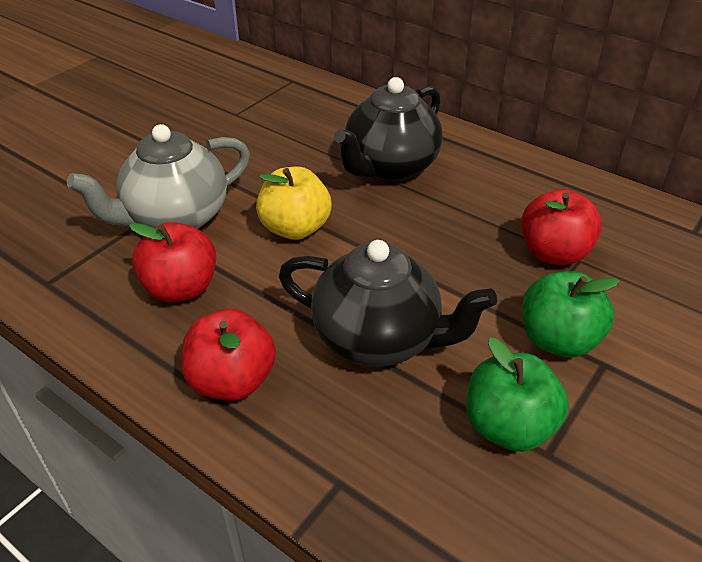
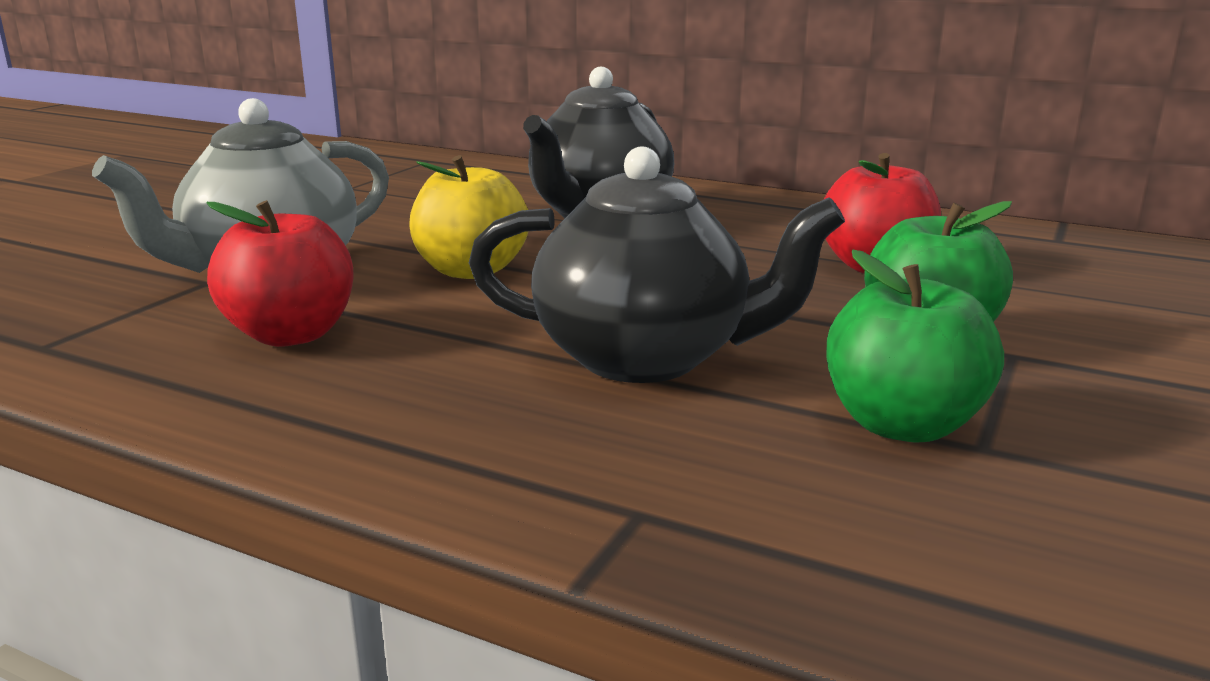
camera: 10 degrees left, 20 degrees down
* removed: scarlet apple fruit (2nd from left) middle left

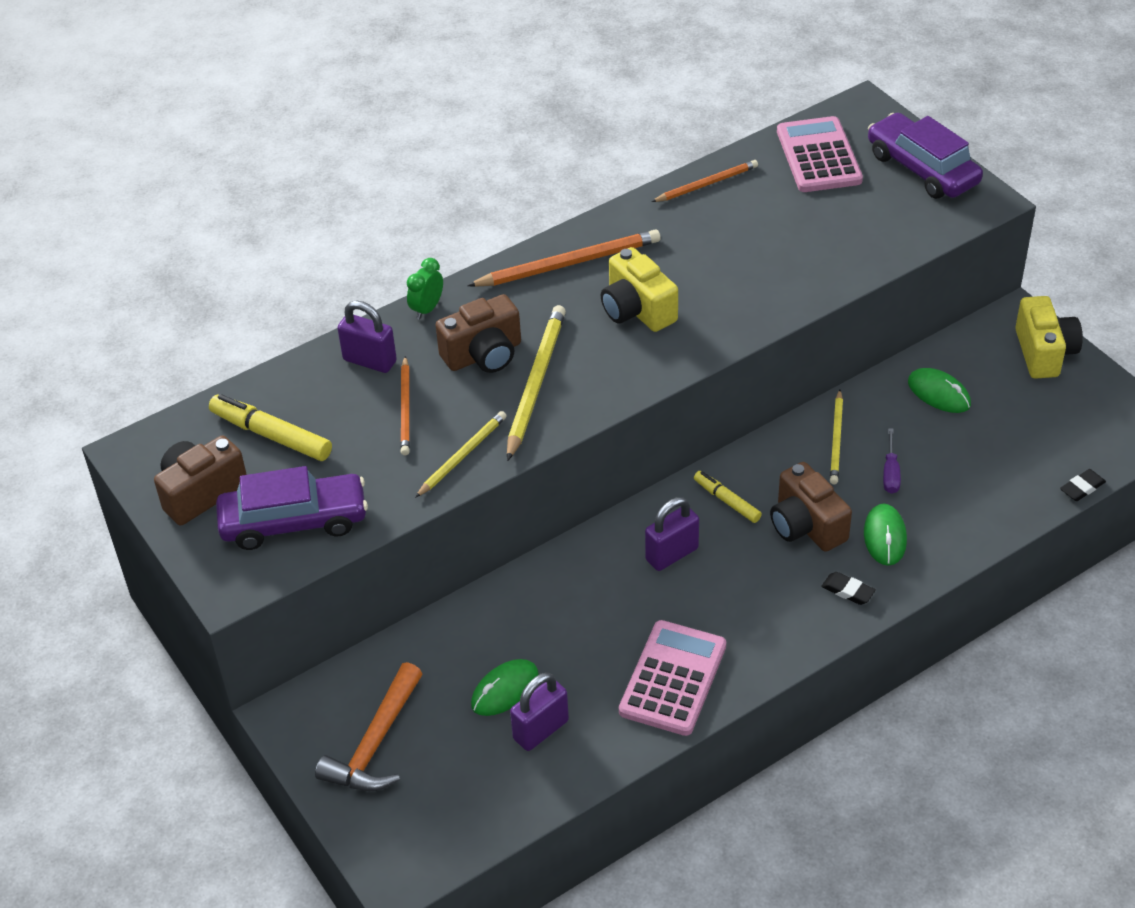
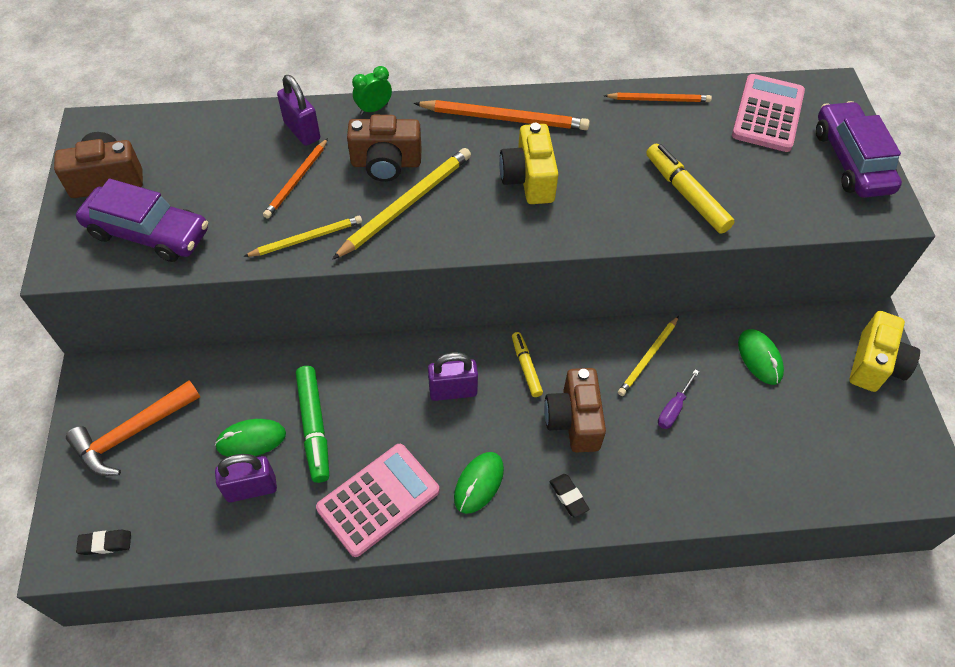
camera: 25 degrees right, 10 degrees up
* moved: yellow marker (1st from left in the first image) middle left to yellow marker (2nd from left) top right
* moved: green computer mouse (2nd from left) middle right to bottom centre
* moved: jet-black pencil eraser (2nd from left in the first image) middle right to jet-black pencil eraser (1st from left) bottom left
* added: green marker middle left

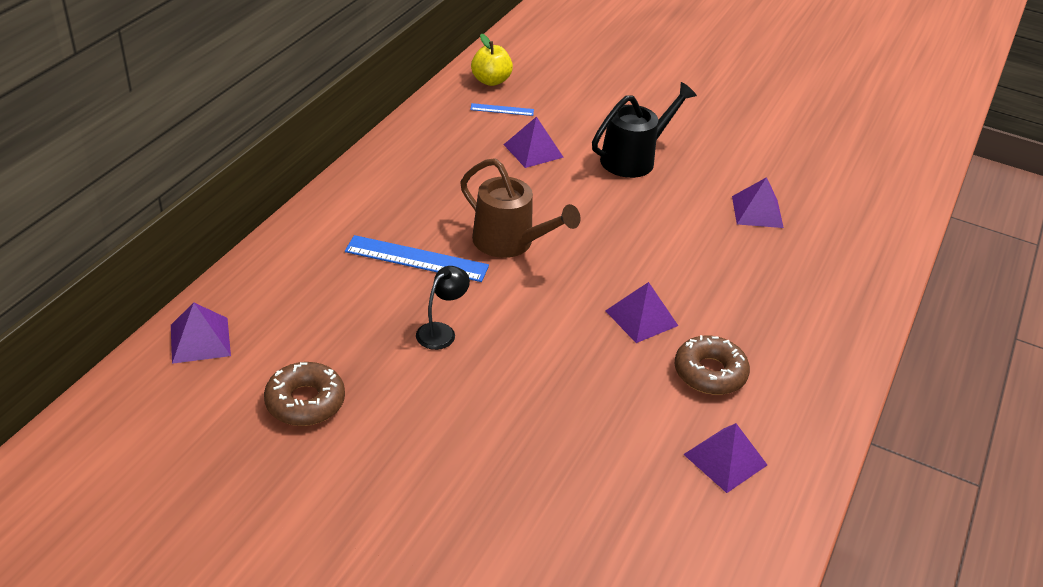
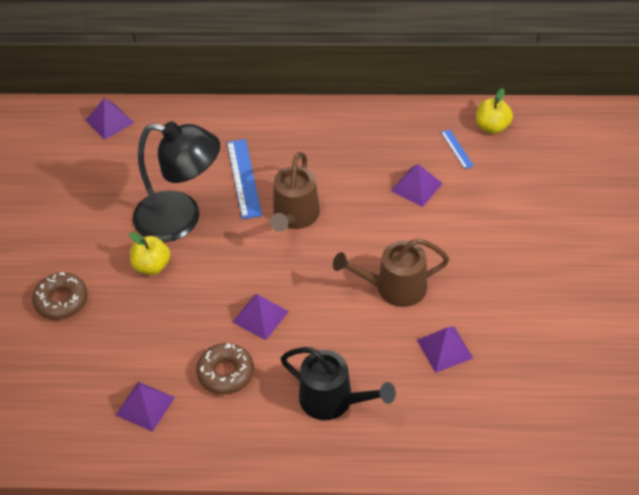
camera: 70 degrees right, 10 degrees up
* moved: brown doughnut (1st from left) bottom left to middle left
* resized: jet-black desk lamp centre = middle left x2.43
* moved: jet-black sprinkling can top centre to bottom centre
* added: yellow apple fruit (1st from left) middle left
* added: brown sprinkling can (2nd from left) centre

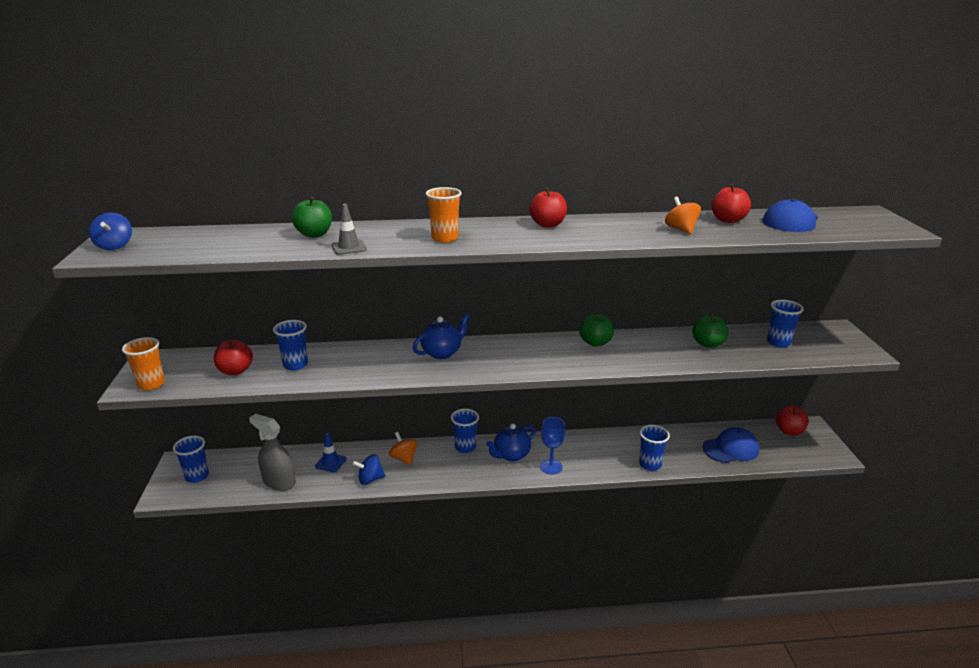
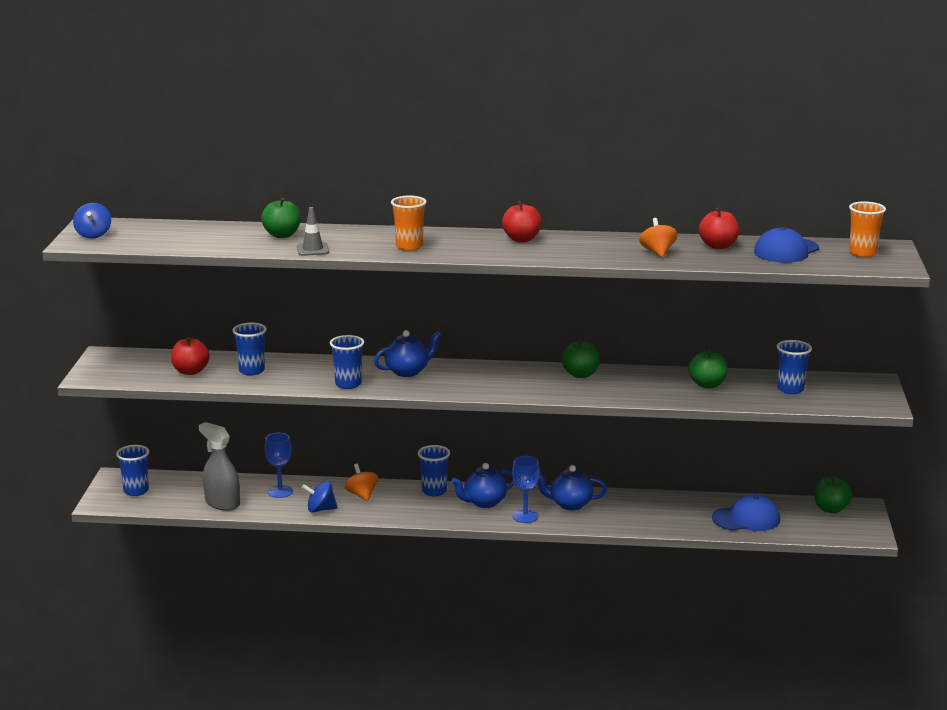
camera: 10 degrees right, 5 degrees down
* moved: orange-coloured beaker (1st from left in the first image) middle left to orange-coloured beaker (2nd from left) top right
* replaced: blue safety cone bottom centre to blue chalice (1st from left) middle left
* moved: blue beaker (4th from left in the first image) bottom right to blue beaker (3rd from left) centre
* recoloured: scarlet apple fruit (4th from left) middle right to green apple fruit (4th from left) bottom right
* added: blue china teapot (3rd from left) bottom centre

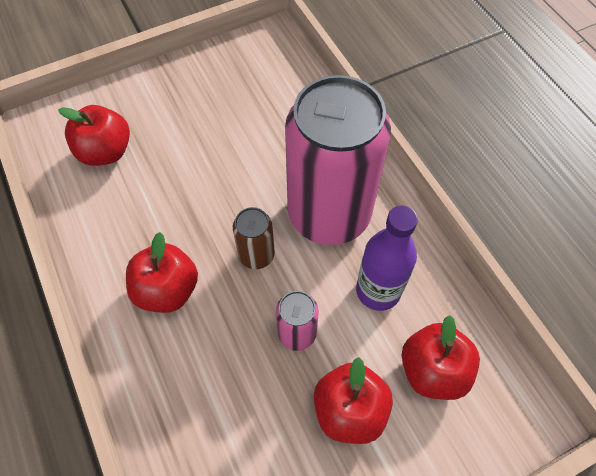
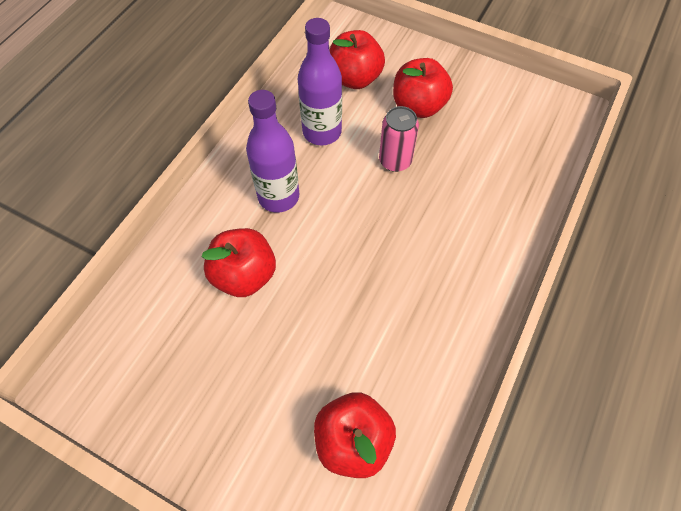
camera: 125 degrees left, 0 degrees up
* moved: scarlet apple fruit (2nd from left in the first image) middle left to scarlet apple fruit (1st from left) centre
* removed: brown tin centre
* replaced: pink tin (2nd from left) centre to purple drink bottle (1st from left) top centre

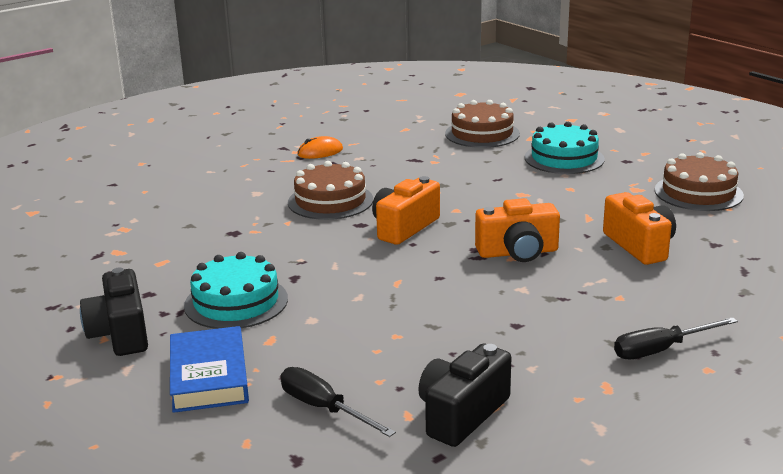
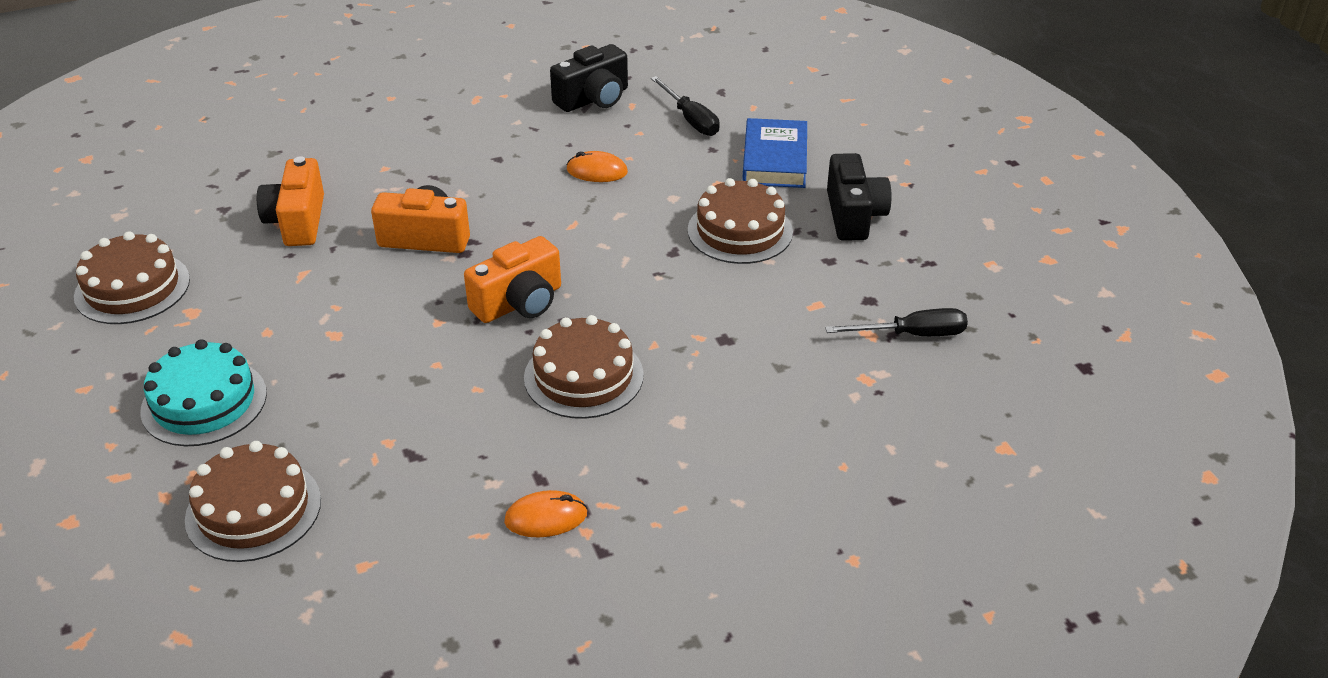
camera: 165 degrees left, 15 degrees up
* recoloured: turquoise cake (1st from left) middle left to brown cake (4th from left) top centre
* moved: jet-black hand screwdriver (2nd from left) bottom right to middle right
* added: orange-coloured computer mouse (2nd from left) top centre

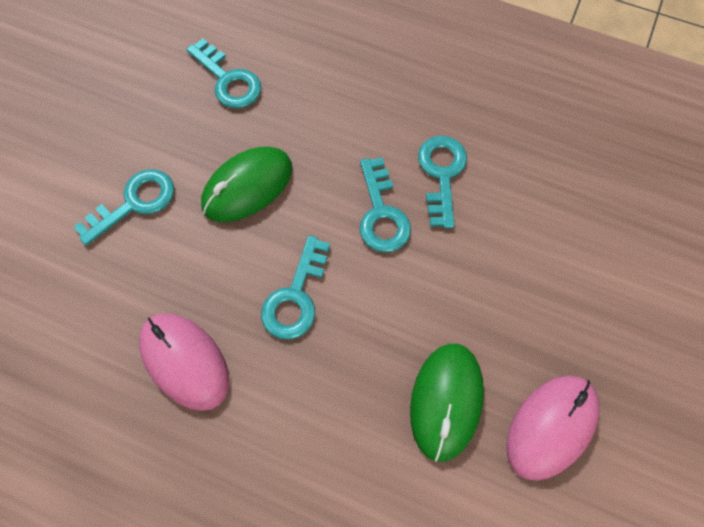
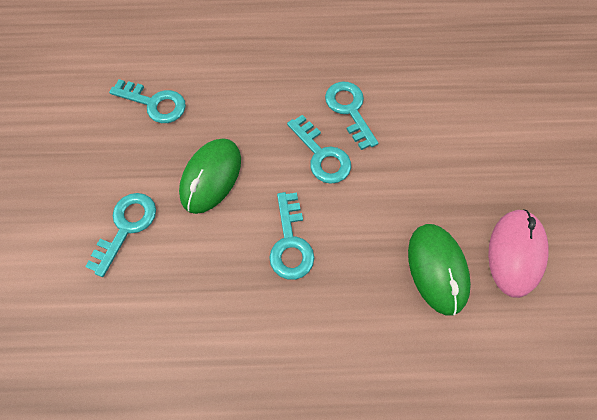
camera: 25 degrees left, 0 degrees up
* removed: pink computer mouse (1st from left) bottom left

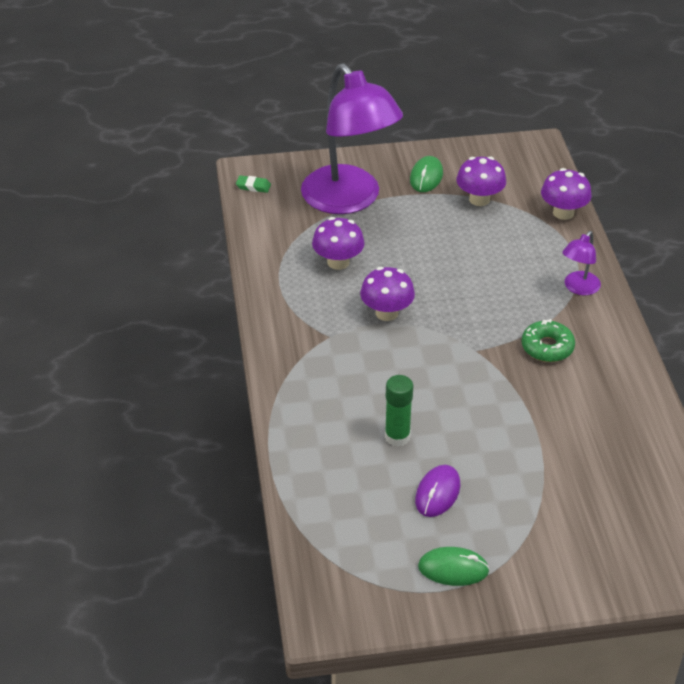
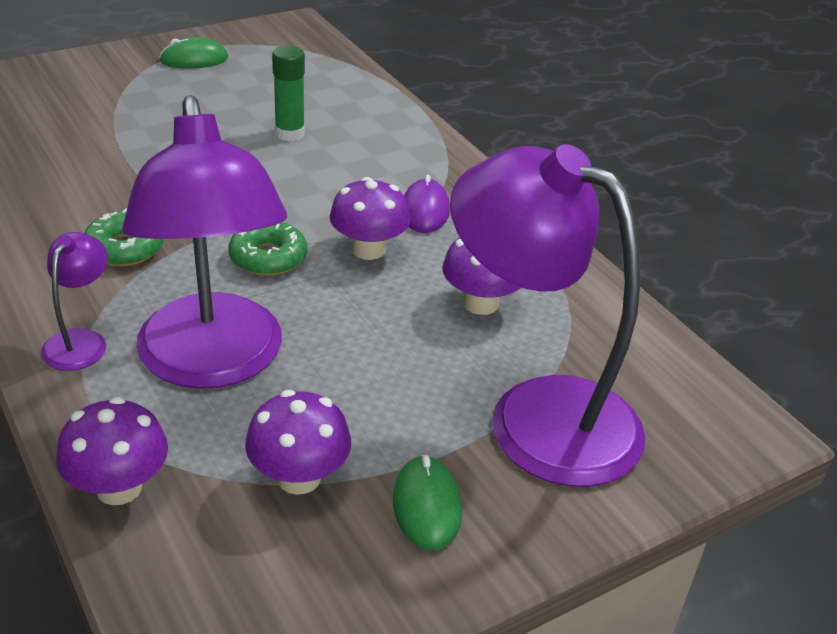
camera: 155 degrees right, 5 degrees down
* removed: green pencil eraser top centre
* moved: purple computer mouse bottom centre to top centre
* added: purple desk lamp (2nd from left) middle left
* added: green doughnut (2nd from left) middle left

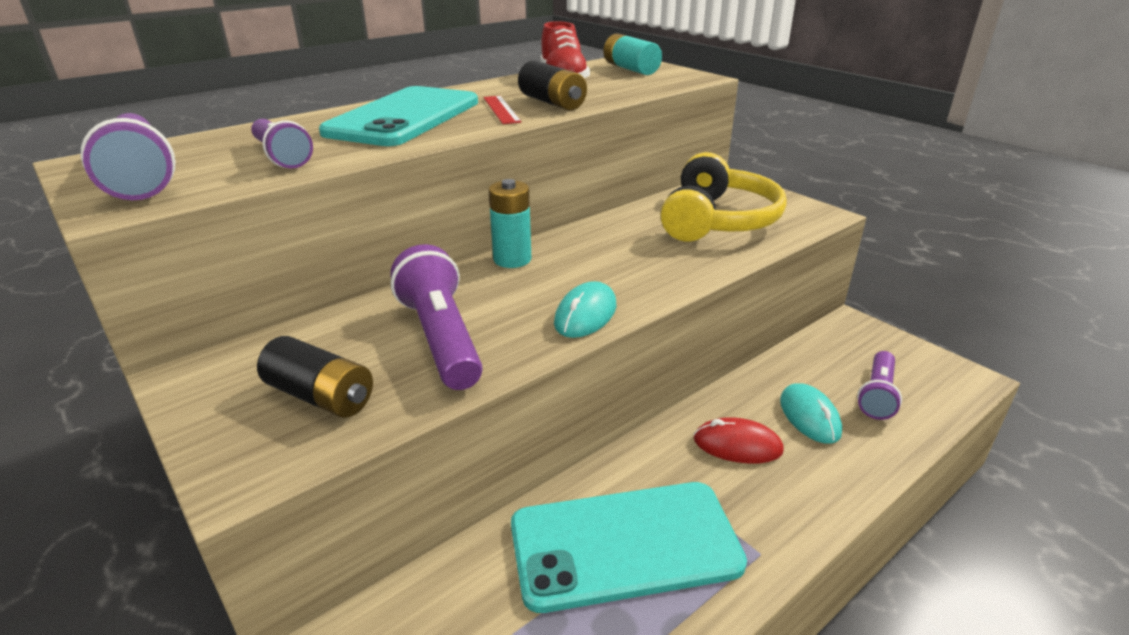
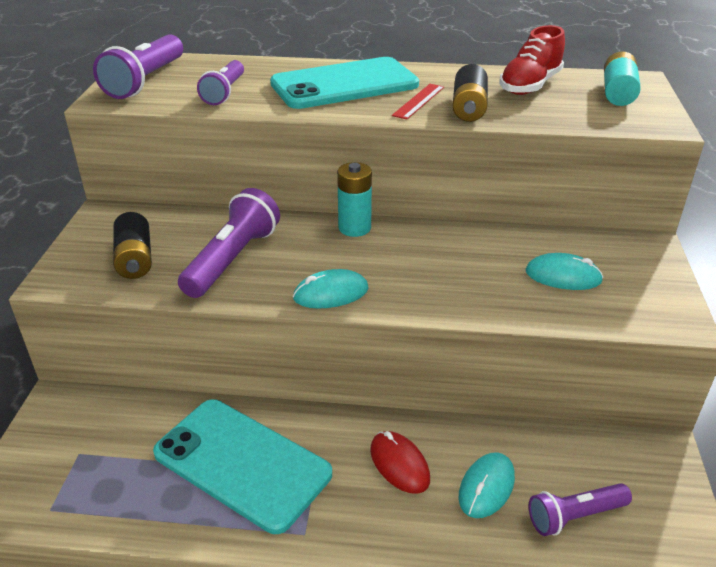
camera: 45 degrees right, 5 degrees up
* replaced: yellow over-ear headphones top centre to turquoise computer mouse (3rd from left) middle right

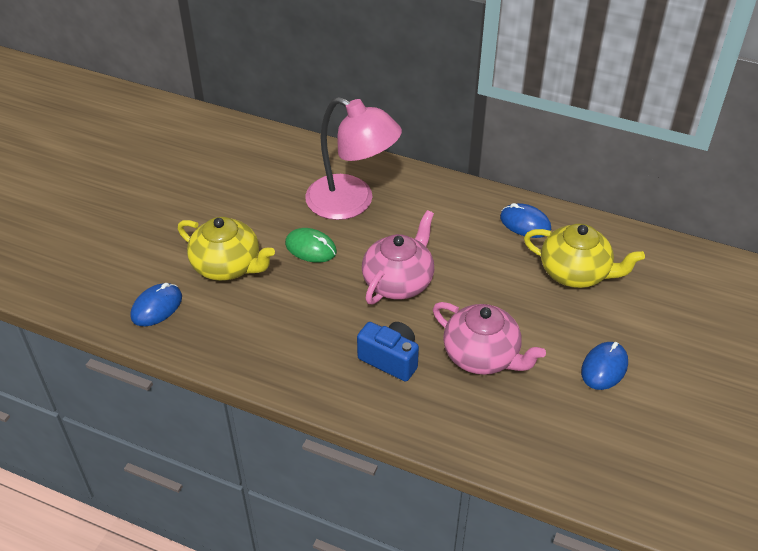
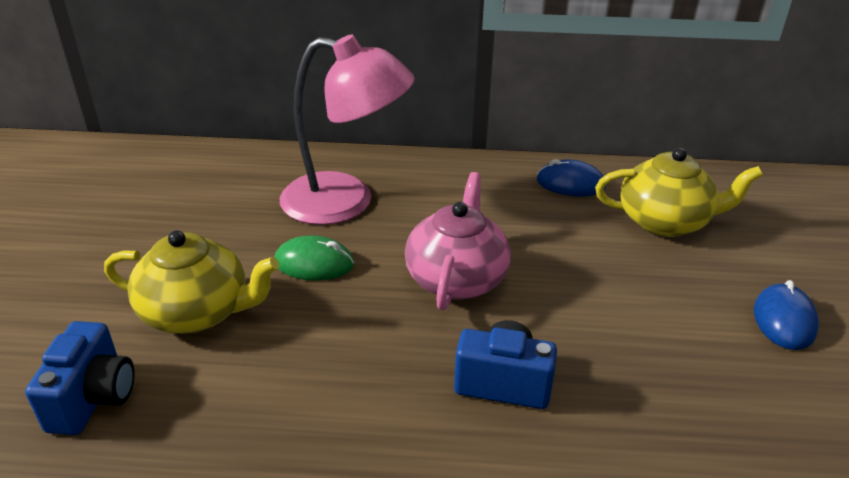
camera: 20 degrees left, 10 degrees down
* replaced: blue computer mouse (1st from left) middle left to blue camera (1st from left) bottom left
* removed: pink china teapot (2nd from left) centre

